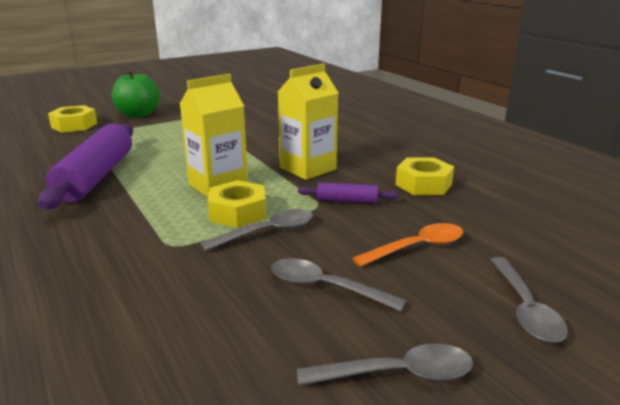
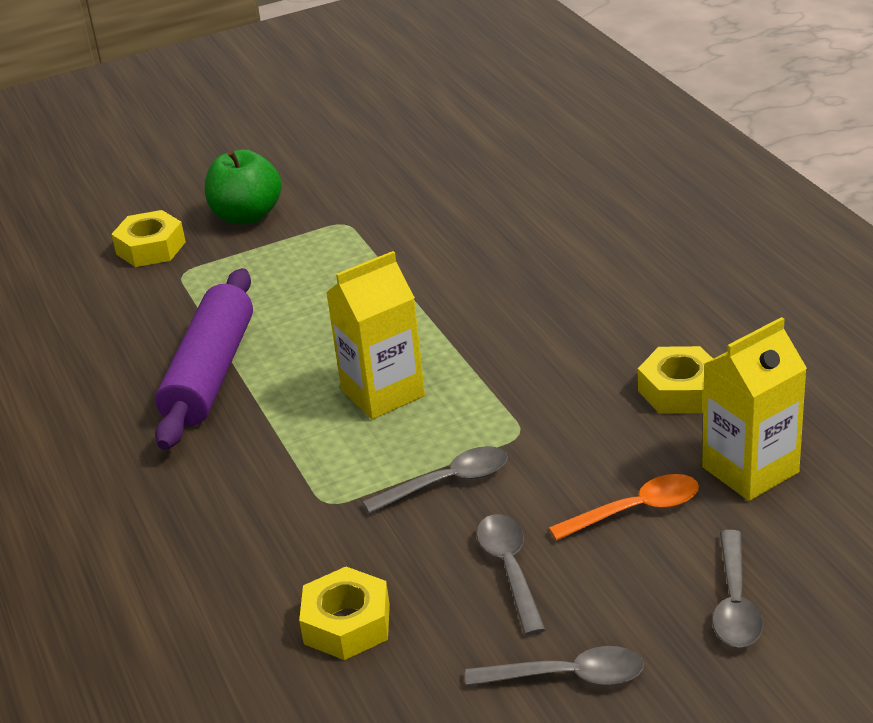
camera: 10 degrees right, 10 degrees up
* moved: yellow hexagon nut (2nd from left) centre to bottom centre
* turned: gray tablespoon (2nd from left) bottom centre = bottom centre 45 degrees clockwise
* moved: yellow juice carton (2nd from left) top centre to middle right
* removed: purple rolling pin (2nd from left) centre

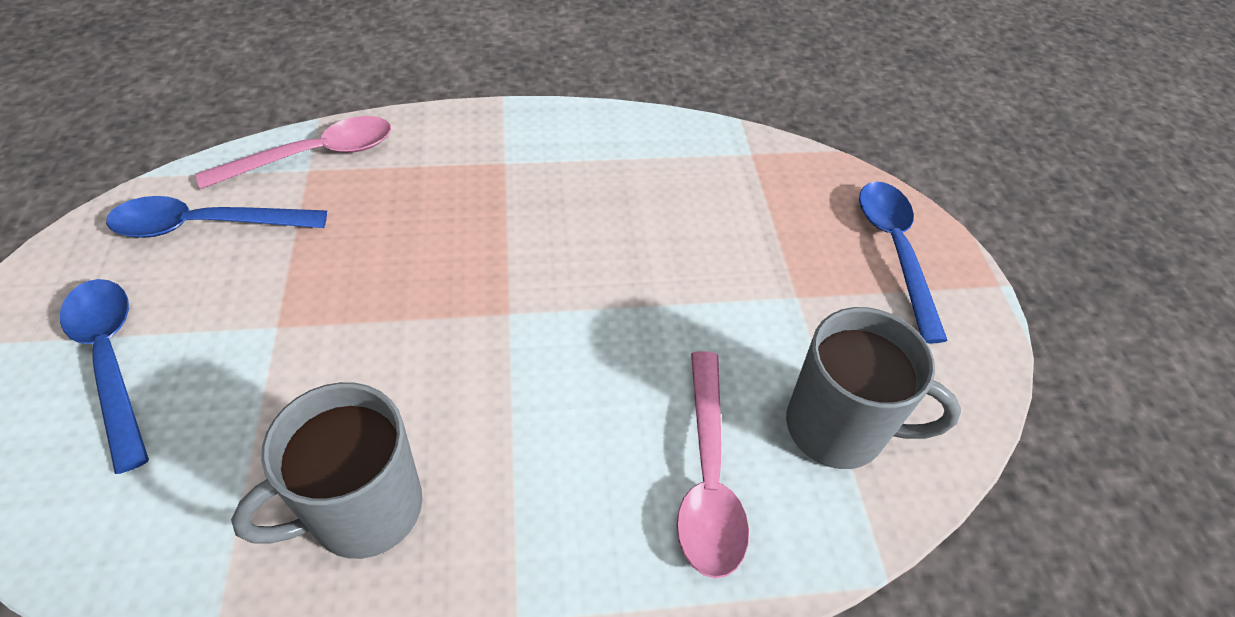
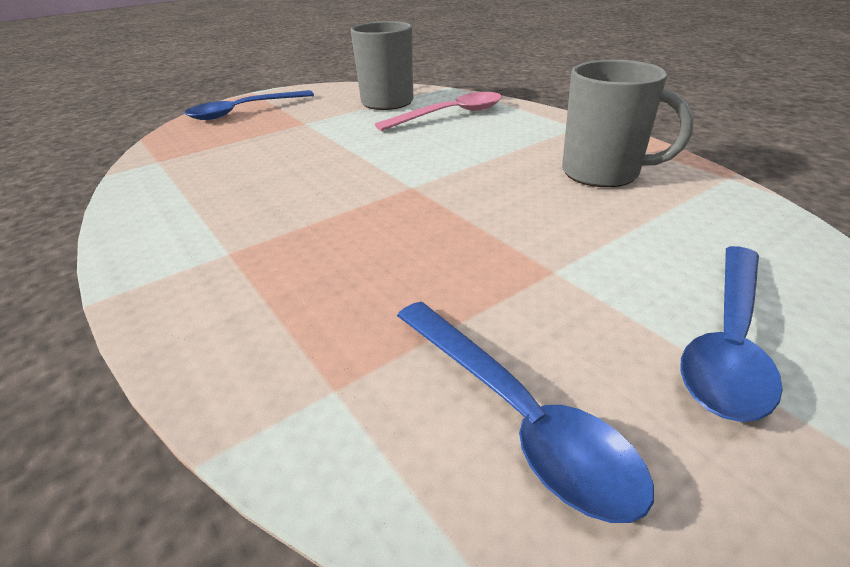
camera: 115 degrees left, 15 degrees down
* removed: pink tablespoon (1st from left) top left

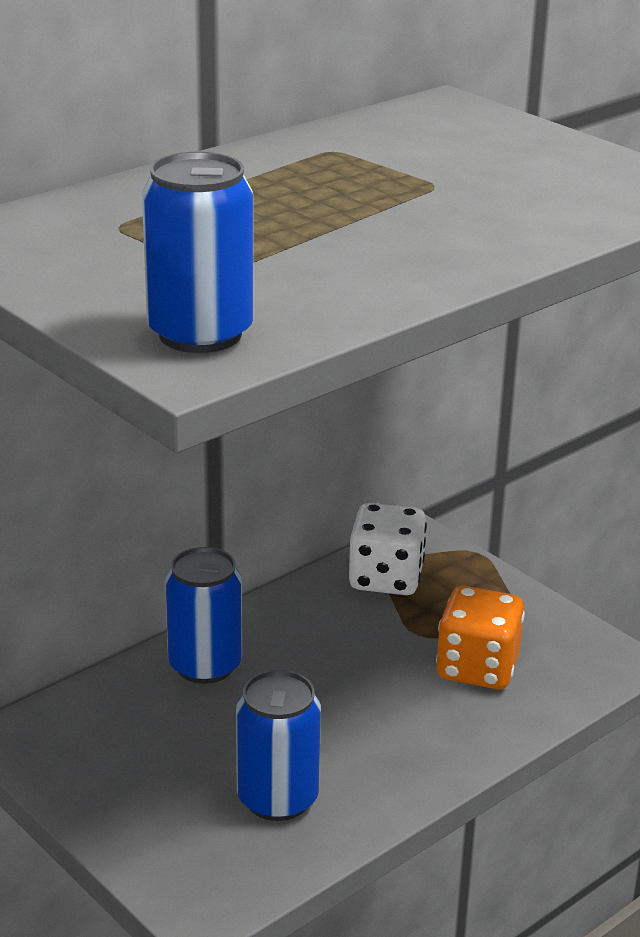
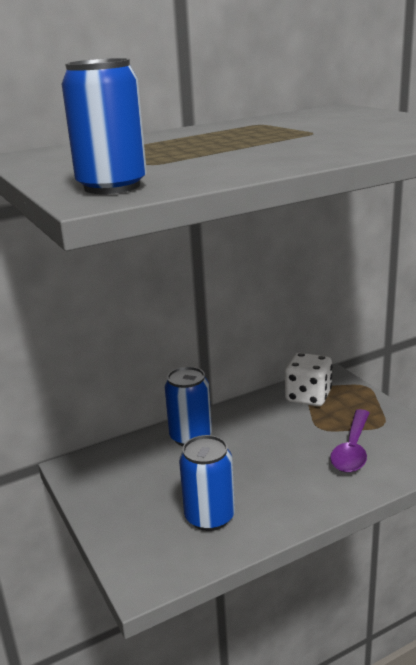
camera: 15 degrees right, 5 degrees down
* replaced: orange-coloured dice bottom right to purple tablespoon middle right

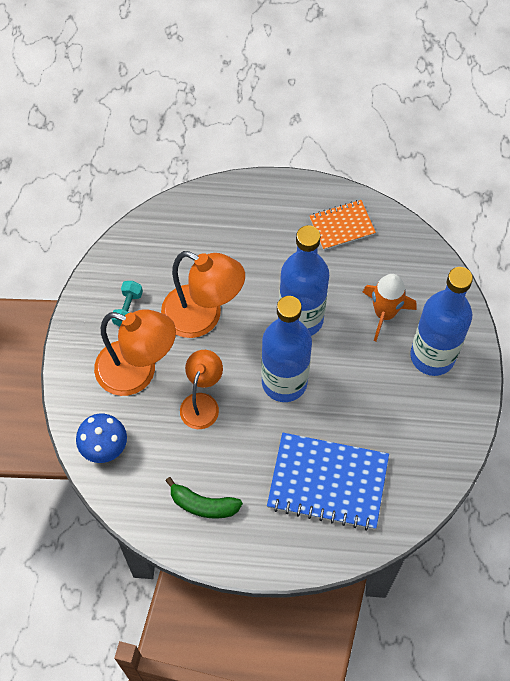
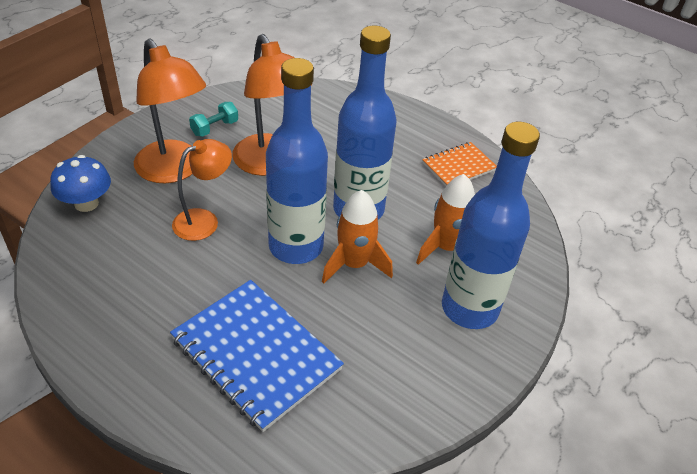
camera: 30 degrees right, 20 degrees down
* removed: green banana bottom centre
* turned: orange-coloured notepad top right = centre 45 degrees counterclockwise
* added: orange-coloured rocket (1st from left) centre

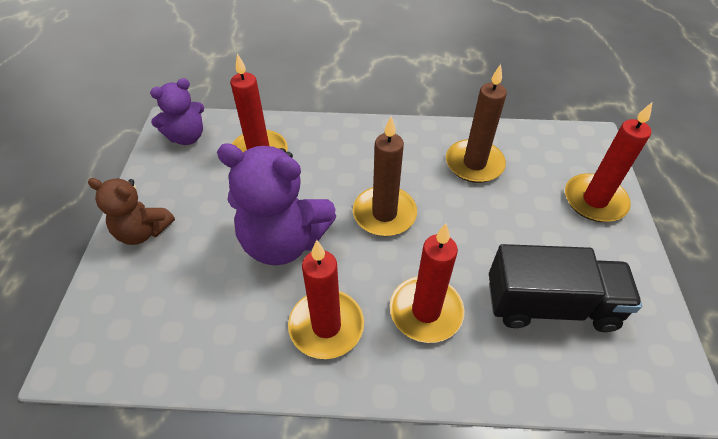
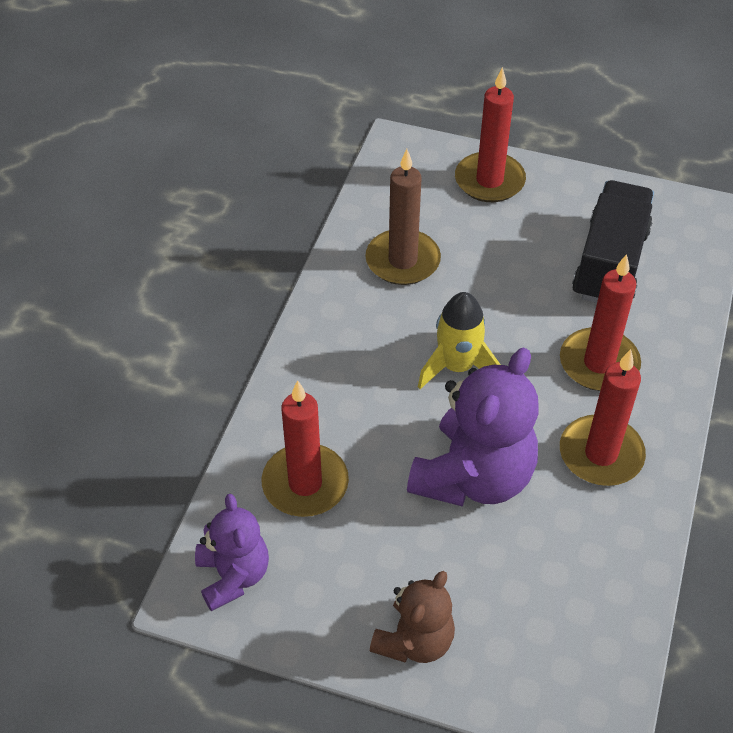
camera: 75 degrees left, 0 degrees up
* replaced: brown wax candle (1st from left) centre to yellow rocket centre

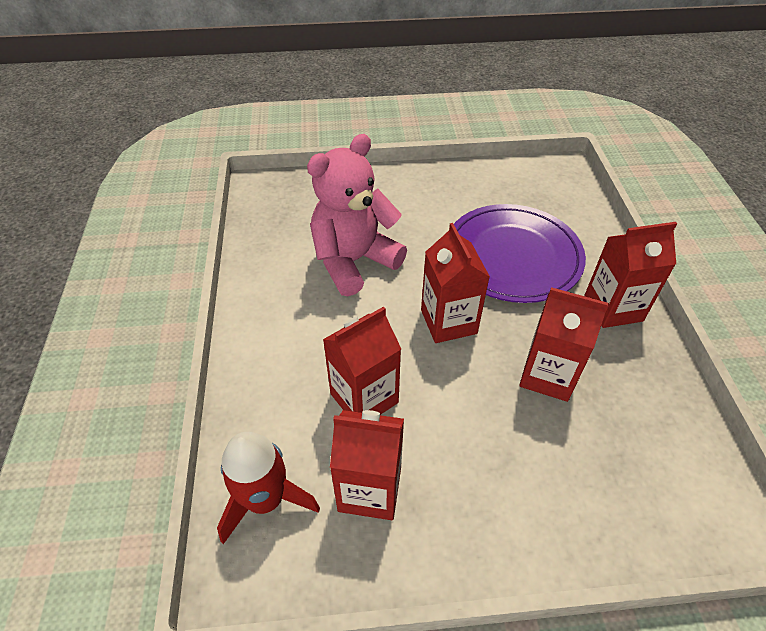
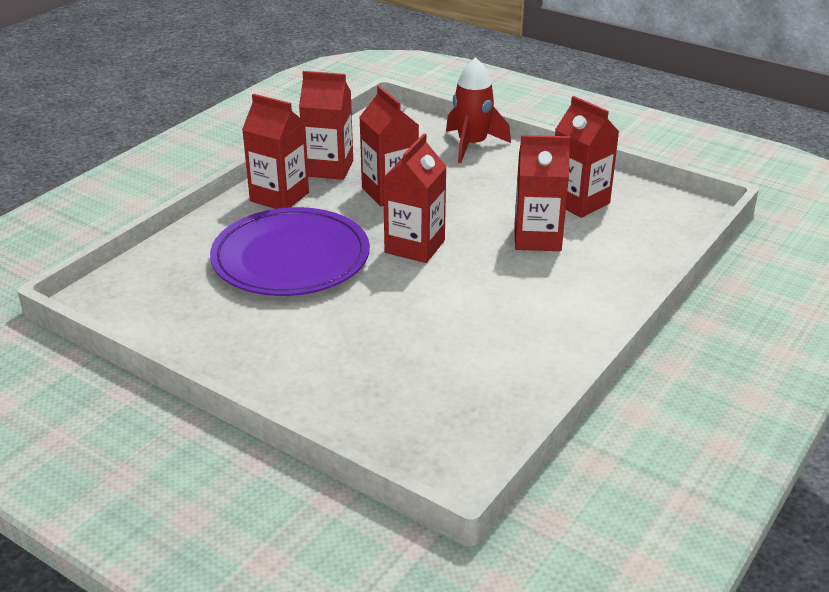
camera: 140 degrees left, 15 degrees down
* moved: scarlet rocket bottom centre to top centre
* removed: pink teddy bear centre
* added: scarlet juice carton (2nd from left) top centre

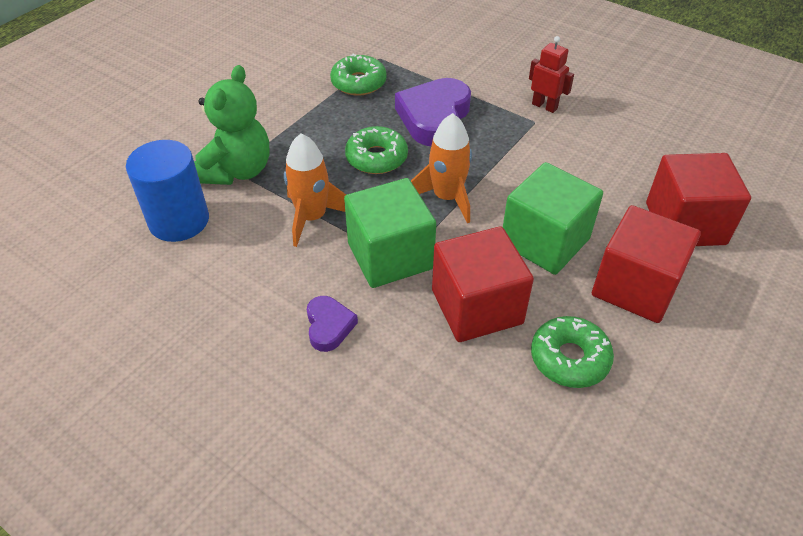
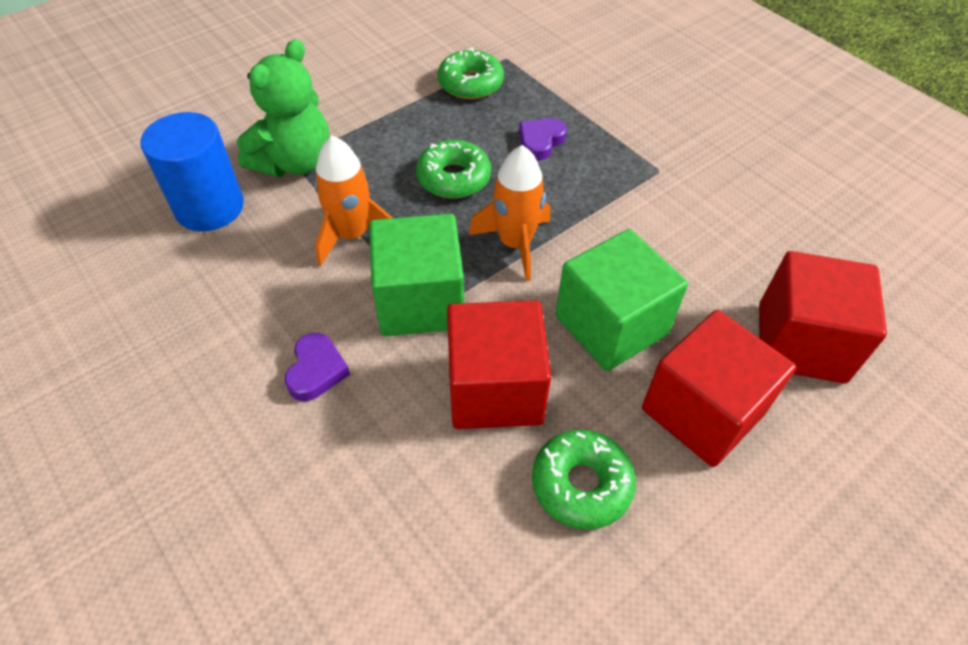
camera: 15 degrees right, 5 degrees up
* resized: purple heart (2nd from left) top centre = top centre x0.52
* removed: scarlet toy robot top right

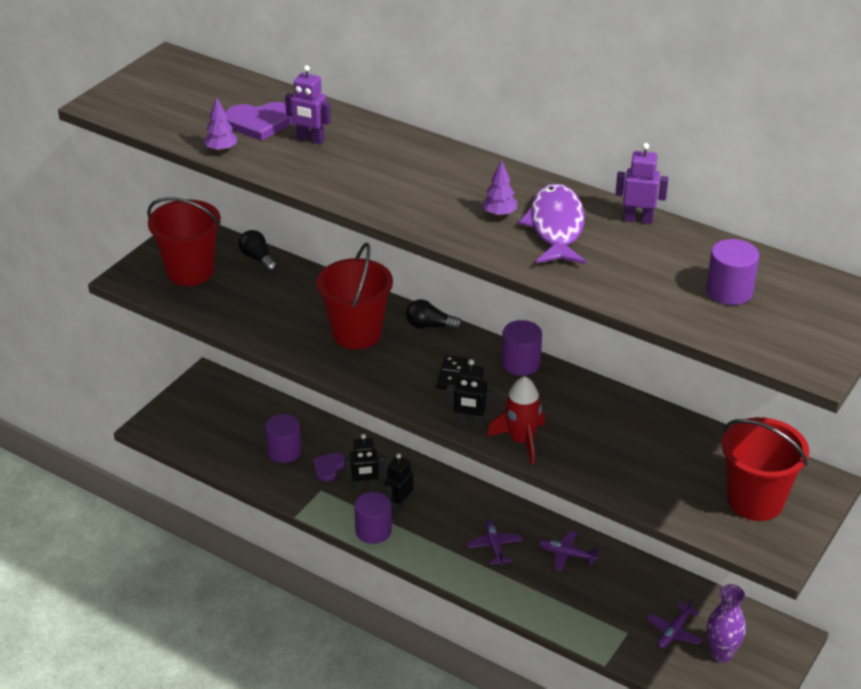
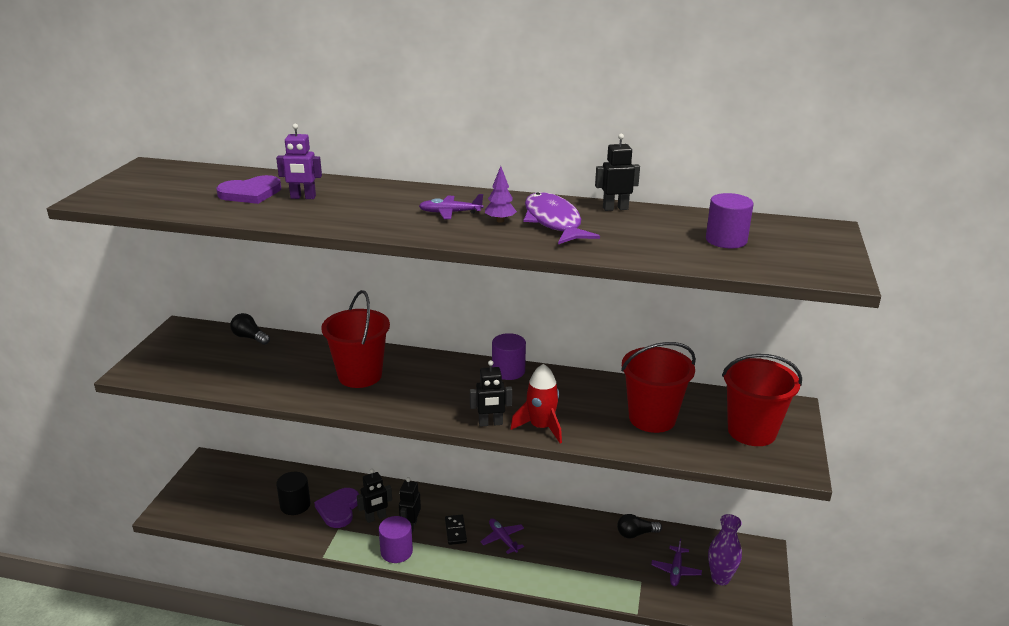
camera: 20 degrees left, 10 degrees down
* moved: scarlet sand bucket (1st from left in the first image) middle left to scarlet sand bucket (2nd from left) centre
* removed: purple toy tree (1st from left) top left
* recoloured: purple cylinder shape (1st from left) middle left to jet-black cylinder shape bottom left
* resized: purple heart (2nd from left) bottom centre = bottom left x1.55
* moved: jet-black bulb (2nd from left) centre to bottom centre
* moved: jet-black domino tile centre to bottom centre
* moved: purple toy plane (2nd from left in the first image) bottom centre to purple toy plane (1st from left) top centre
* recoloured: purple toy robot (2nd from left) top right to jet-black toy robot (4th from left) top centre

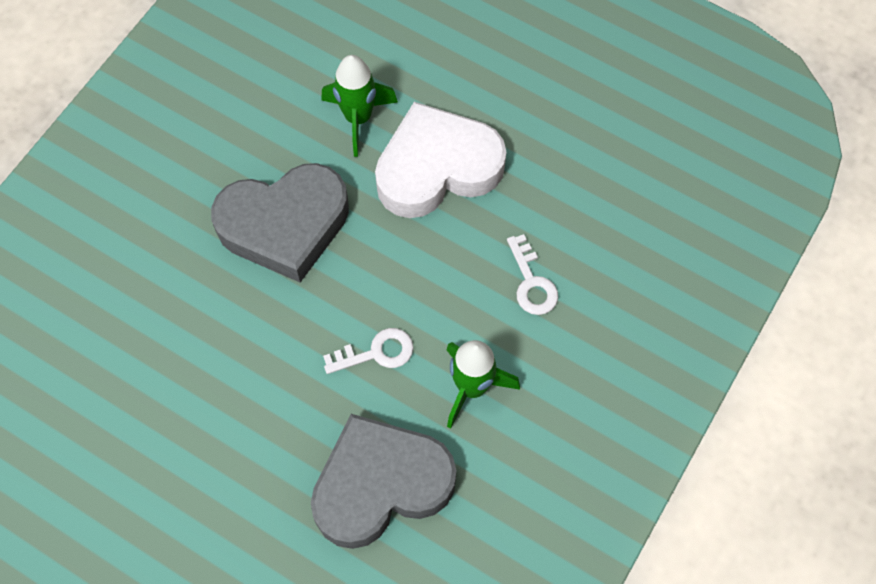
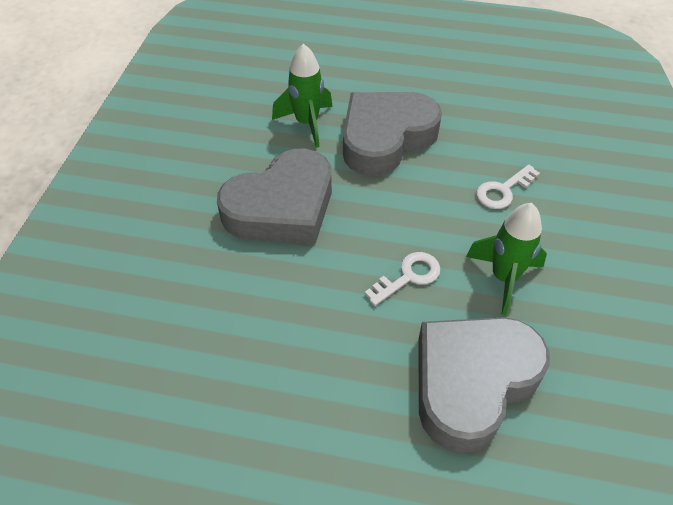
camera: 20 degrees left, 15 degrees down
* recoloured: white heart top centre to gray heart (2nd from left) top centre
* turned: white key (2nd from left) centre = middle right 90 degrees clockwise

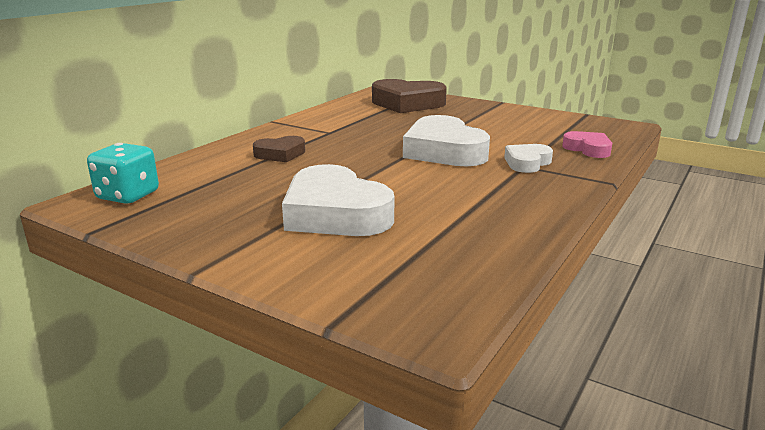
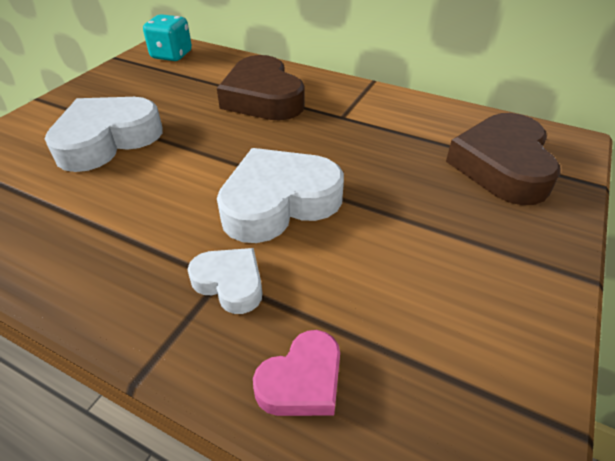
camera: 85 degrees right, 20 degrees up
* resized: brown heart (1st from left) centre = top centre x1.87

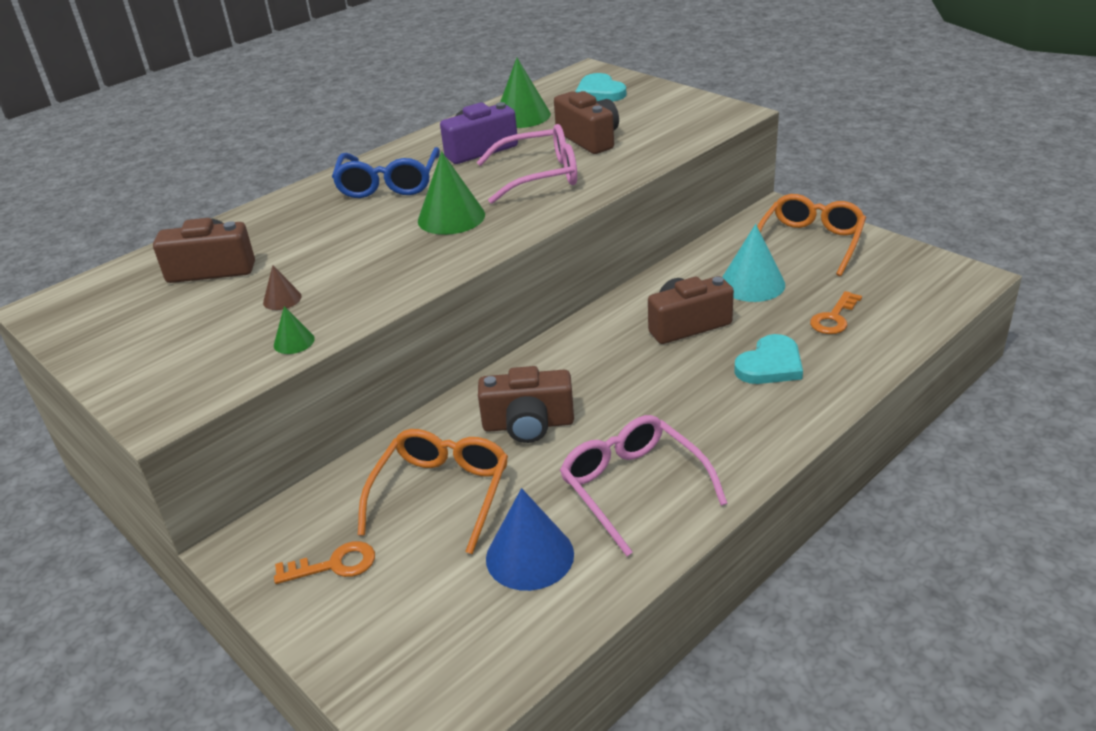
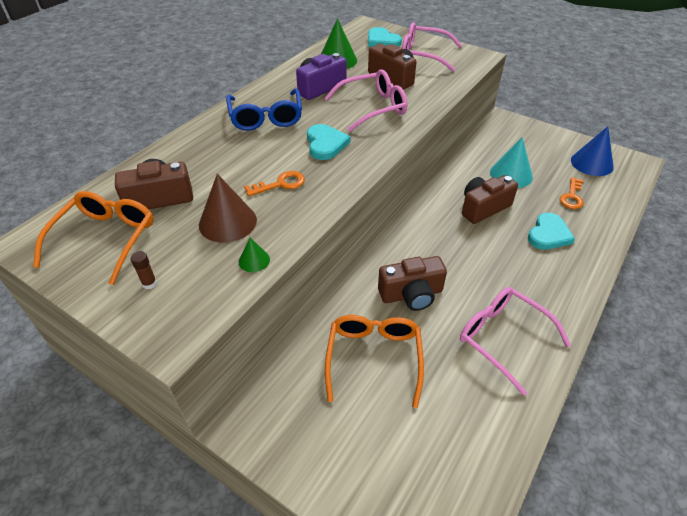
camera: 15 degrees left, 10 degrees up
* resized: brown solid cone middle left = middle left x1.98
* moved: orange-coloured key (1st from left) bottom left to centre
* replaced: green solid cone (2nd from left) top centre to turquoise heart (1st from left) top centre
* moved: blue solid cone bottom centre to top right
* moved: orange-coloured spectacles (2nd from left in the first image) top right to orange-coloured spectacles (1st from left) middle left
* added: brown stick of glue middle left
* added: pink spectacles (2nd from left) top centre

